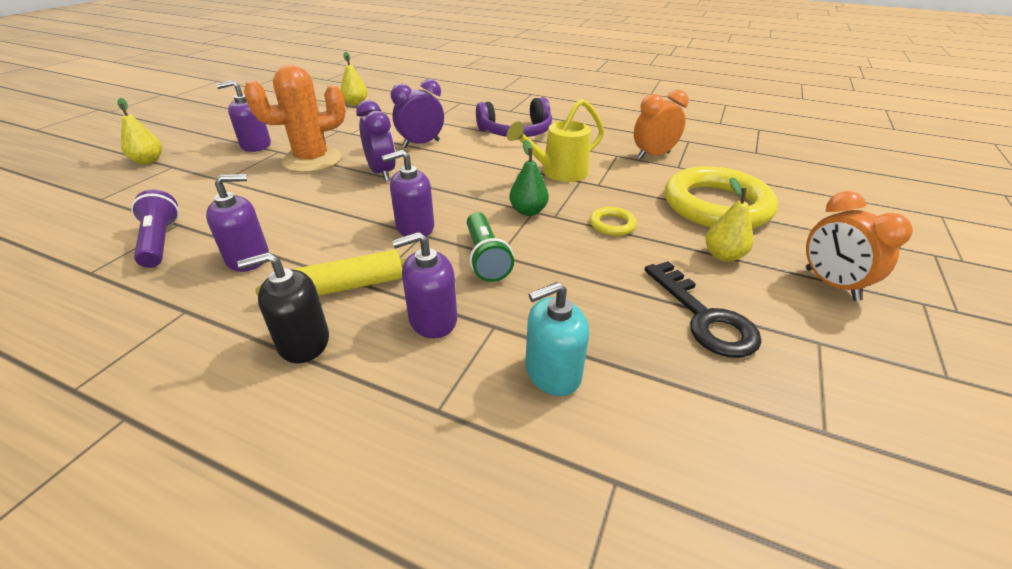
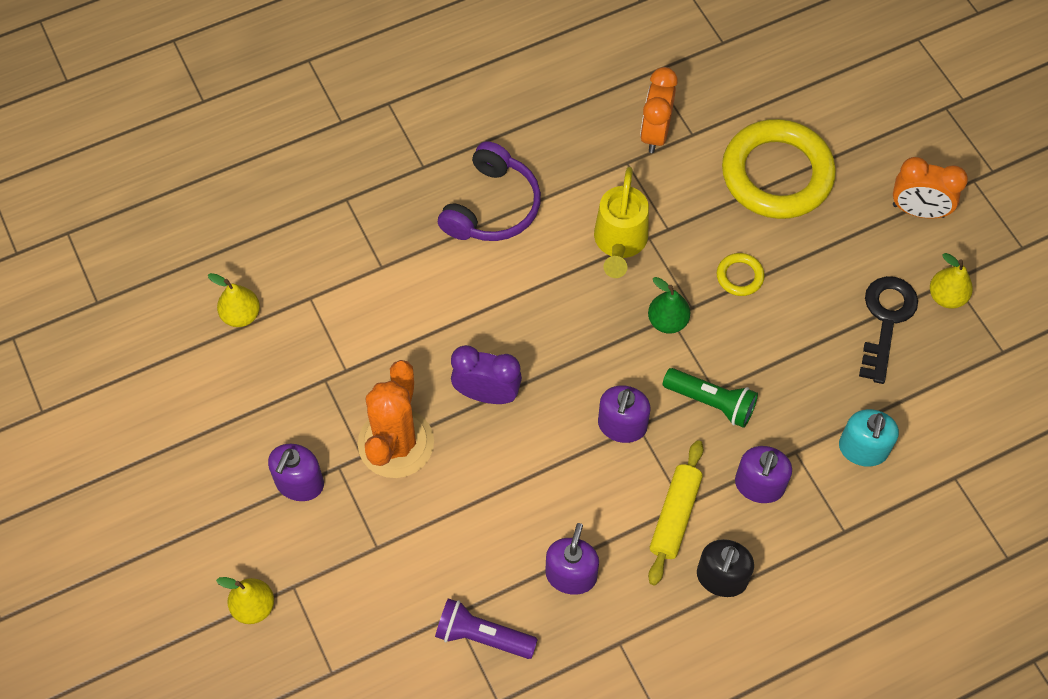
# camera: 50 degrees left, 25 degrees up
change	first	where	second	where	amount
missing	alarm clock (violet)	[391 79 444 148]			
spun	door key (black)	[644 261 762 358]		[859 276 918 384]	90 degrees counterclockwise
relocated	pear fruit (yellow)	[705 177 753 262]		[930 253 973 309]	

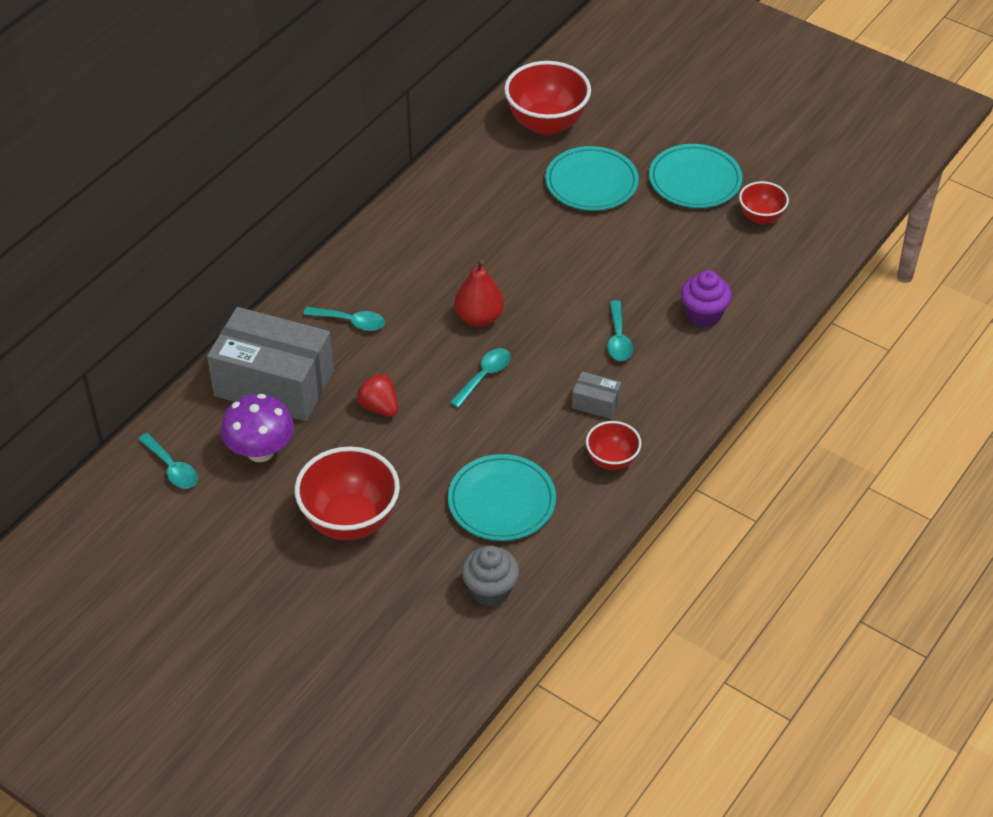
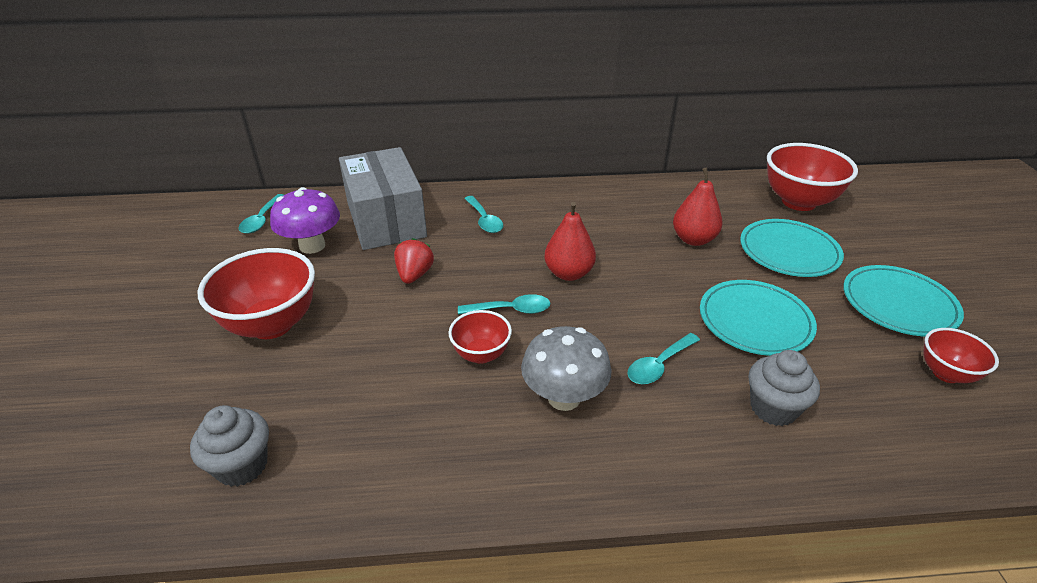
# camera: 50 degrees right, 10 degrees down
change	first	where	second	where	amount
relocated	plate (turquoise)	[448 454 556 541]		[700 280 817 356]	
exchanged	parcel (ash-grey)	[572 371 621 419]	toadstool (ash-grey)	[521 326 612 411]	
relocated	deep dish (red)	[586 421 642 470]		[448 310 512 364]	
colour	muffin (violet)	[681 270 732 327]	muffin (ash-grey)	[748 350 820 426]	
appeared			pear fruit (red)	[673 168 723 246]	

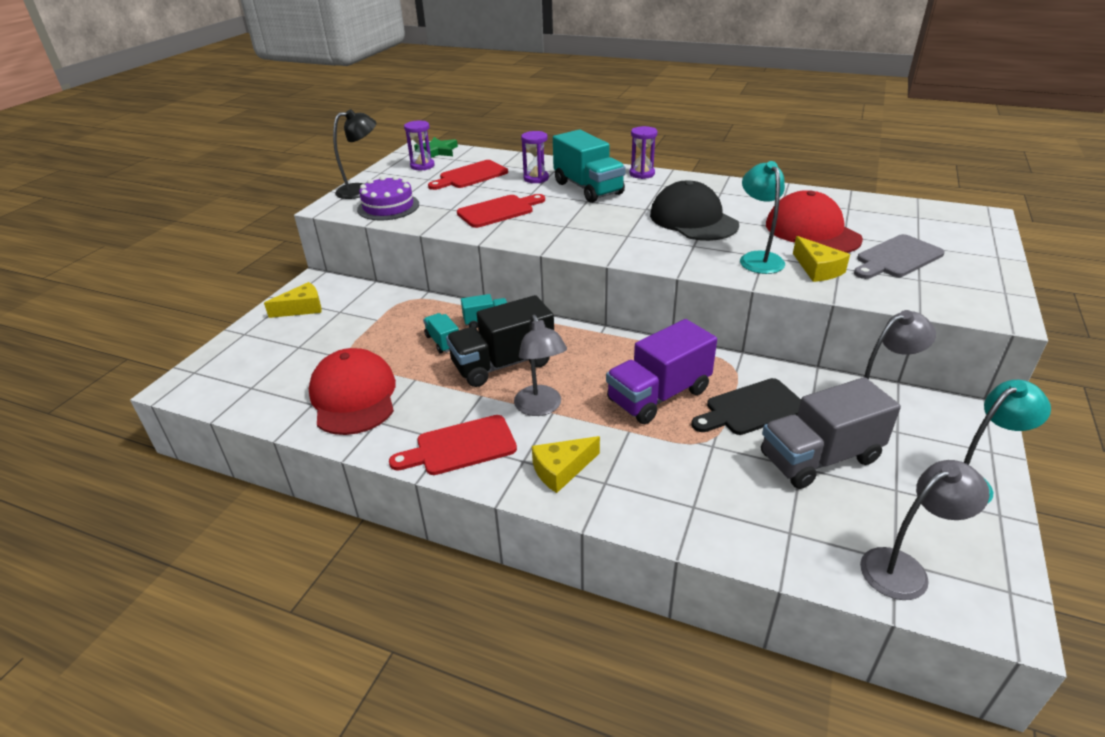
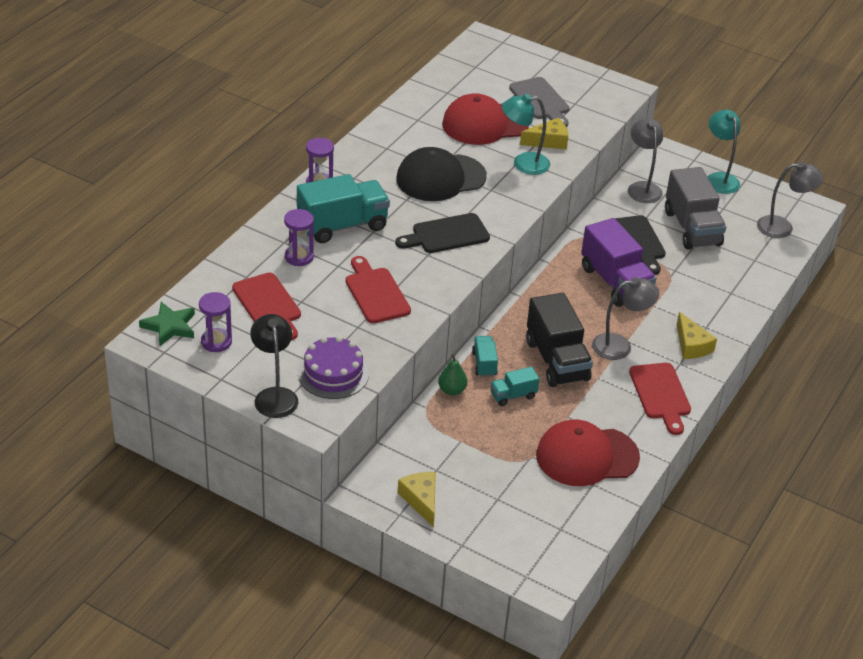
# camera: 85 degrees left, 5 degrees up
change	first	where	second	where	amount
spun	lamp (ash-grey)	[860 460 989 600]		[757 162 823 238]	105 degrees clockwise
appeared			chopping board (black)	[395 213 490 253]	
appeared			pear fruit (emerald)	[438 354 467 396]	

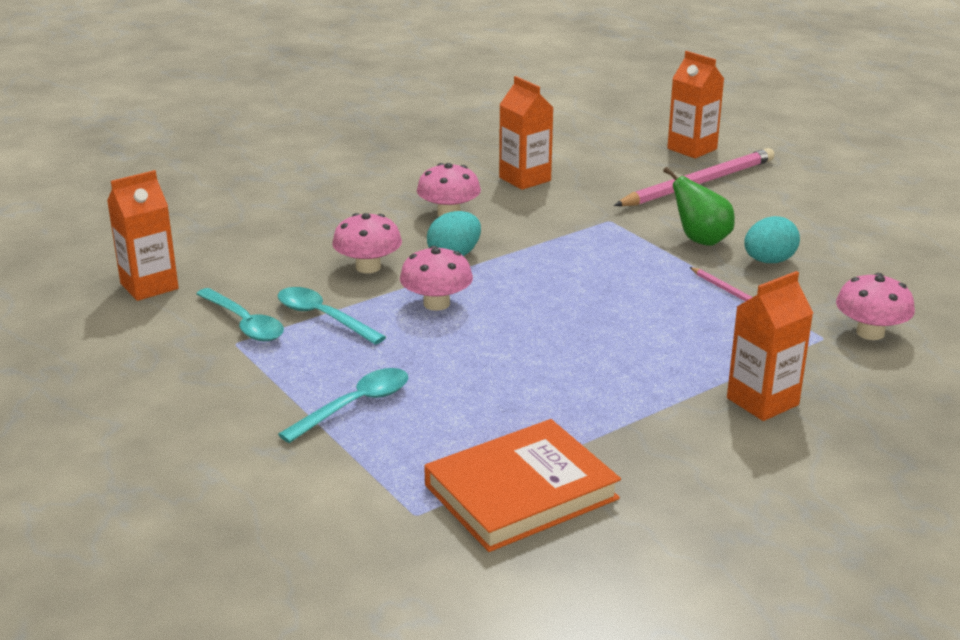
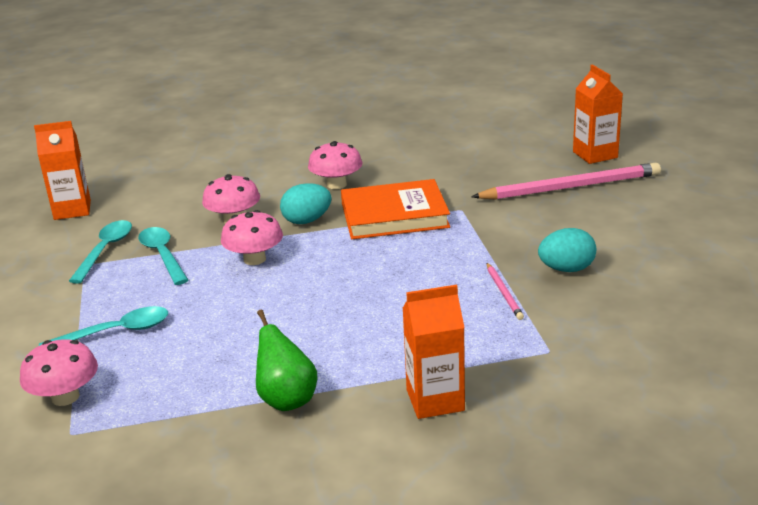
# camera: 25 degrees right, 0 degrees up
change	first	where	second	where	amount
spun	teaspoon (turquoise)	[196 288 284 341]		[69 220 132 284]	150 degrees counterclockwise
relocated	hardback (bright orange)	[424 419 621 552]		[341 179 450 239]	
missing	juice carton (bright orange)	[499 76 554 190]			
relocated	pear fruit (emerald)	[663 167 735 246]		[256 310 317 411]	
relocated	toadstool (pink)	[836 273 915 340]		[20 339 98 406]	

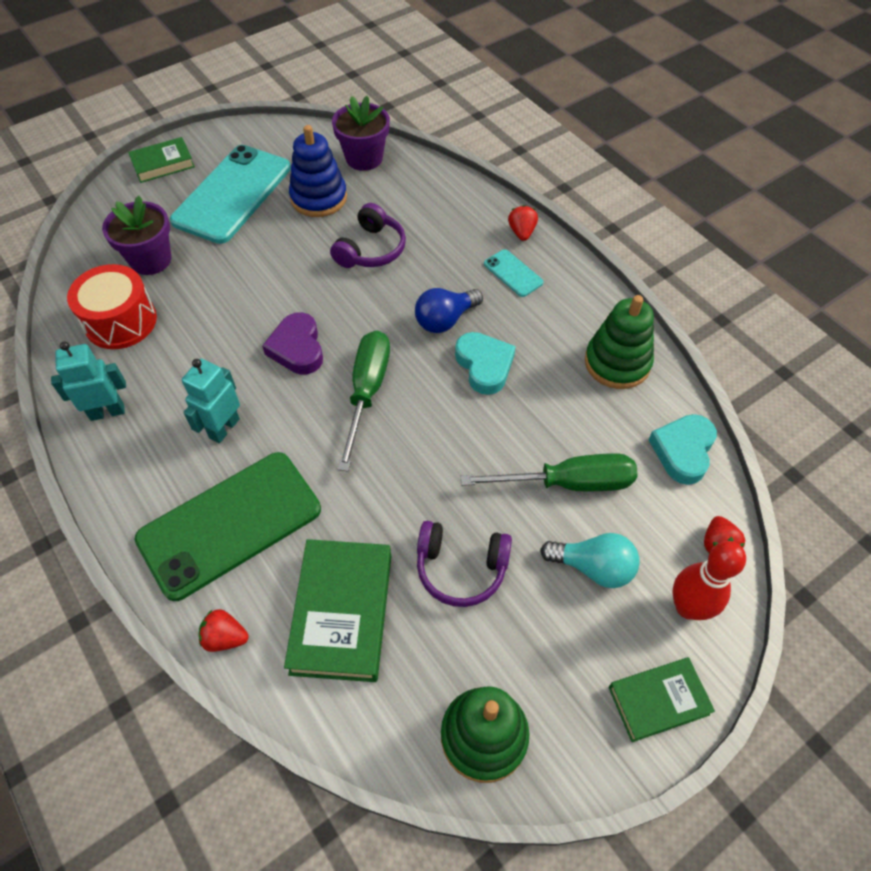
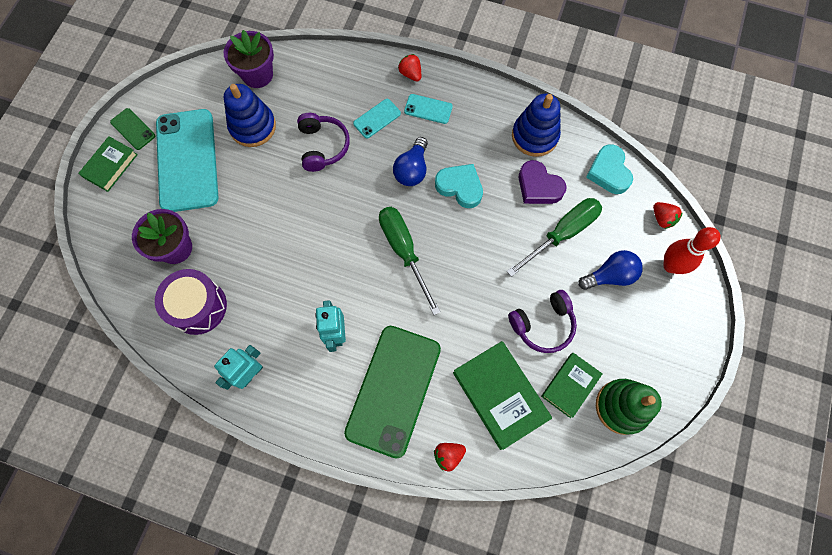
# camera: 35 degrees left, 15 degrees up
change	first	where	second	where	amount
colour	drum (red)	[67 264 157 349]	drum (violet)	[155 269 227 335]	
relocated	heart shape (violet)	[262 312 323 375]		[519 160 567 204]	
colour	lightbulb (turquoise)	[540 533 639 588]	lightbulb (cobalt)	[578 250 643 290]	
colour	ring stacker (emerald)	[585 295 654 389]	ring stacker (cobalt)	[512 94 561 157]	
relocated	hardback (emerald)	[608 657 715 742]		[541 353 602 418]	
appeared			phone (emerald)	[110 108 155 150]	
appeared			phone (turquoise)	[353 99 401 138]	

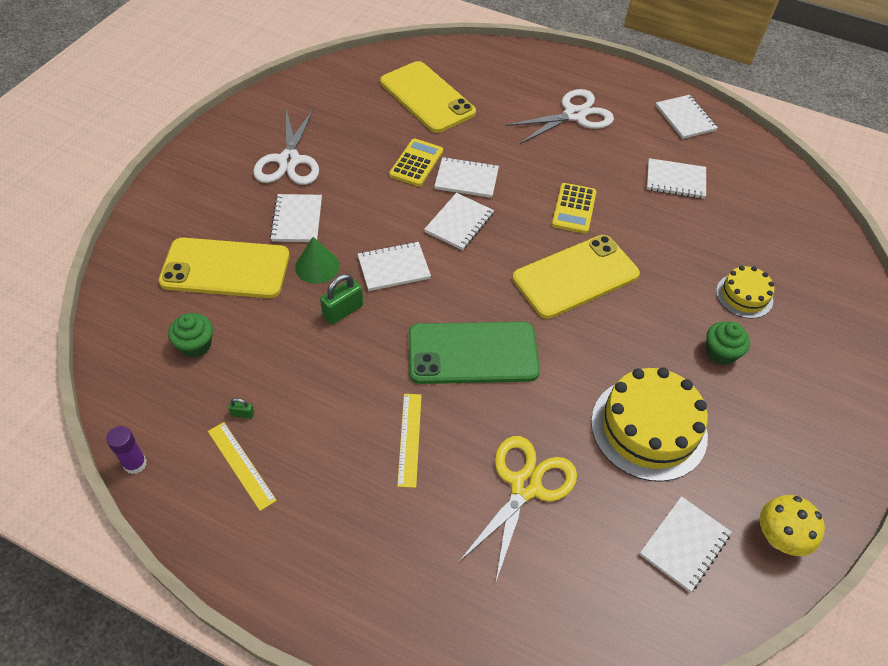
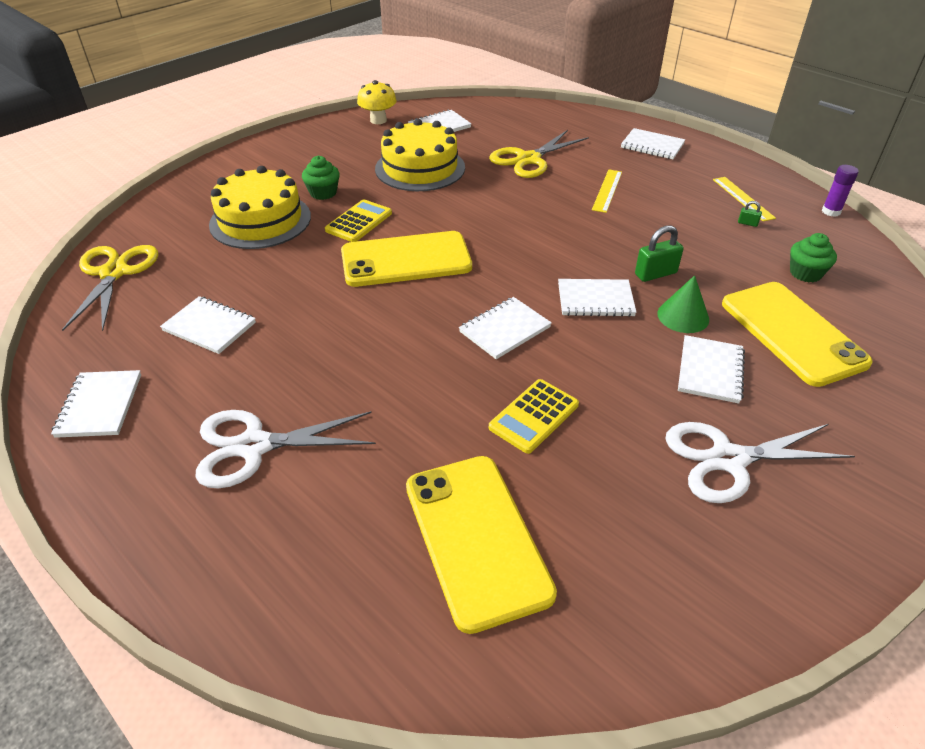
# camera: 160 degrees left, 10 degrees down
change	first	where	second	where	amount
spun	phone (yellow)	[158 237 290 298]		[722 282 873 387]	45 degrees clockwise
spun	shears (pure white)	[253 108 319 185]		[665 422 855 503]	120 degrees counterclockwise
missing	phone (emerald)	[409 322 540 384]			
relocated	exercise book (pure white)	[434 157 499 198]		[621 128 685 159]	
relocated	calculator (yellow)	[552 183 597 234]		[325 199 392 242]	
size	gateau (yellow)	[716 266 774 319]		[209 166 311 249]	x1.82
appeared			shears (yellow)	[62 245 158 331]	

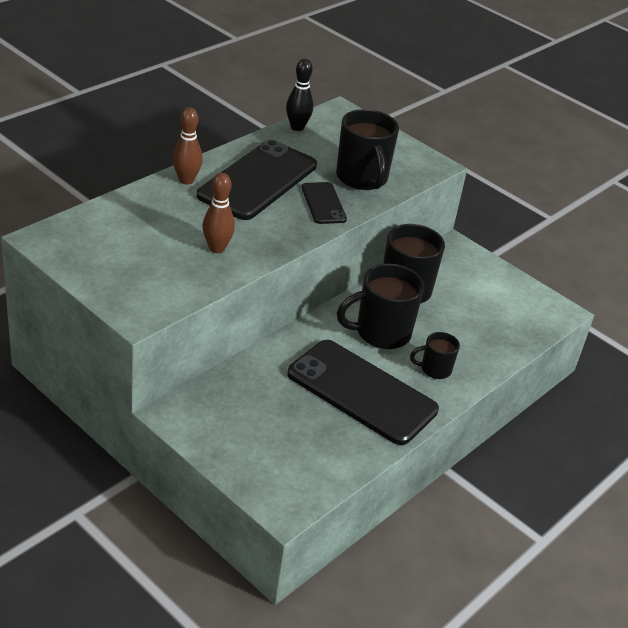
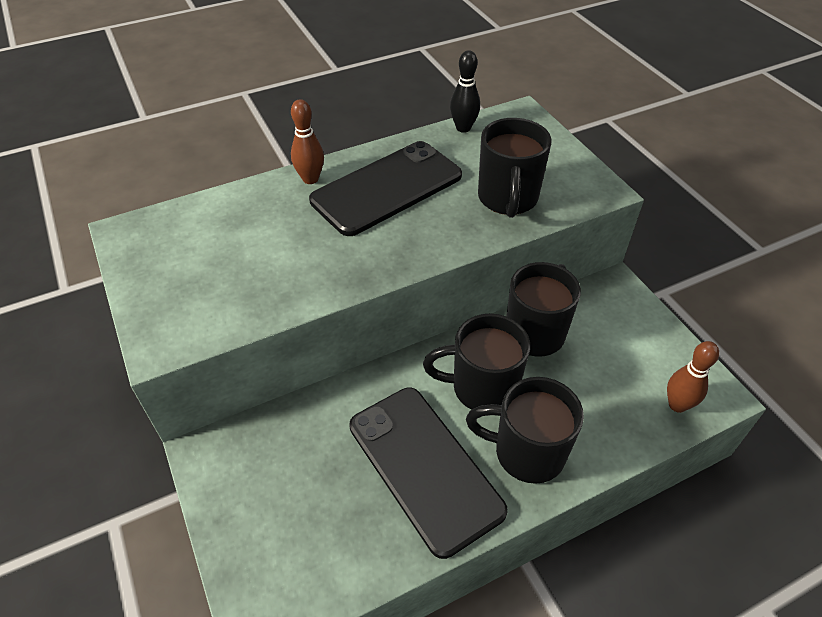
# camera: 25 degrees right, 10 degrees up
change	first	where	second	where	amount
relocated	bowling pin (brown)	[203 173 235 253]		[667 341 719 413]	
missing	phone (black)	[302 182 347 224]			
size	mug (black)	[410 332 460 379]		[466 377 584 484]	x1.85

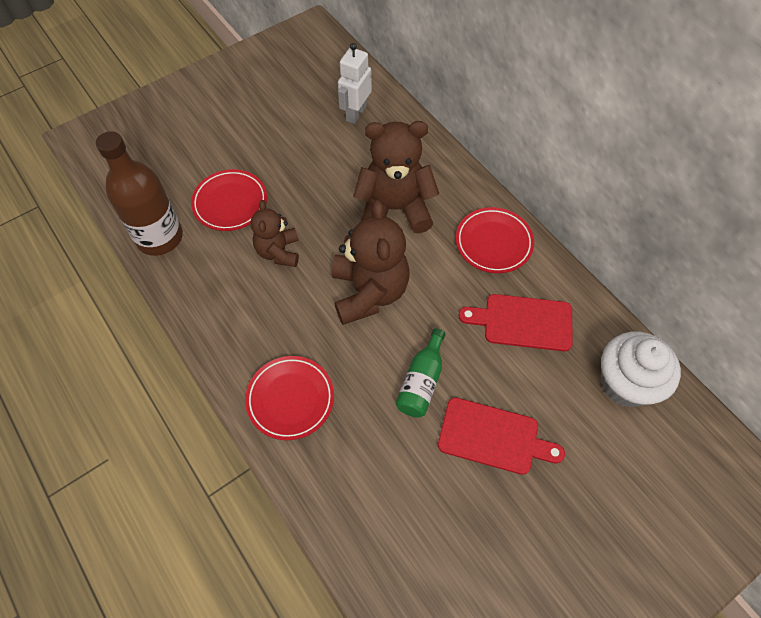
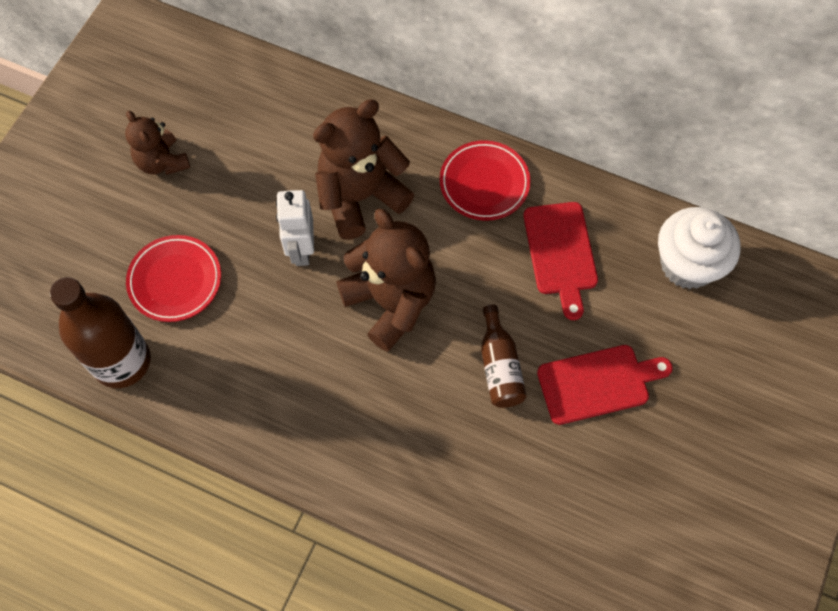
# camera: 30 degrees left, 5 degrees up
change	first	where	second	where	amount
missing	plate (red)	[245 356 334 440]			
relocated	teddy bear (brown)	[251 200 299 267]		[125 111 190 175]	
relocated	robot figure (pure white)	[338 43 372 124]		[276 190 314 266]	
colour	drink bottle (emerald)	[395 328 445 418]	drink bottle (brown)	[481 304 526 408]	
spun	chopping board (red)	[459 294 573 351]		[523 202 598 320]	75 degrees counterclockwise

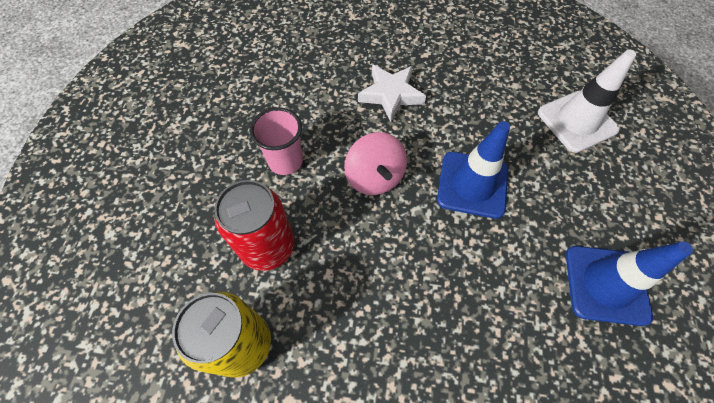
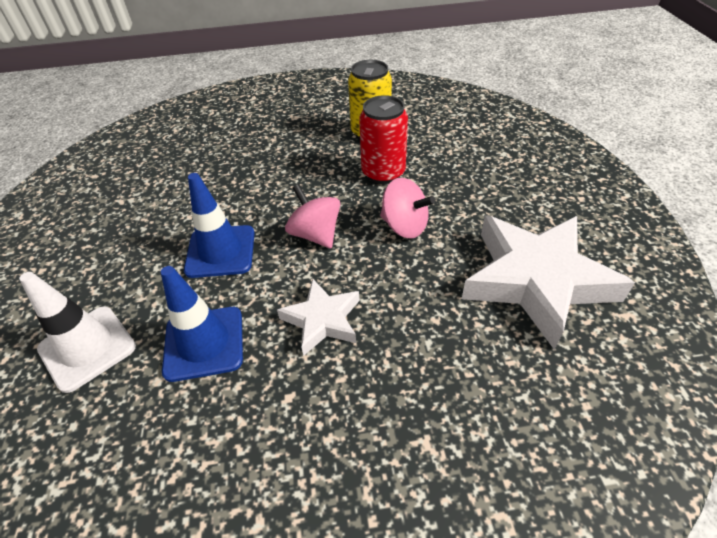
# camera: 165 degrees right, 15 degrees down
change	first	where	second	where	amount
exchanged	tumbler (pink)	[250 107 303 175]	spinning top (pink)	[380 178 435 239]	
relocated	traffic cone (cobalt)	[566 241 693 326]		[161 266 243 382]	
appeared			star shape (pure white)	[462 215 635 350]	

